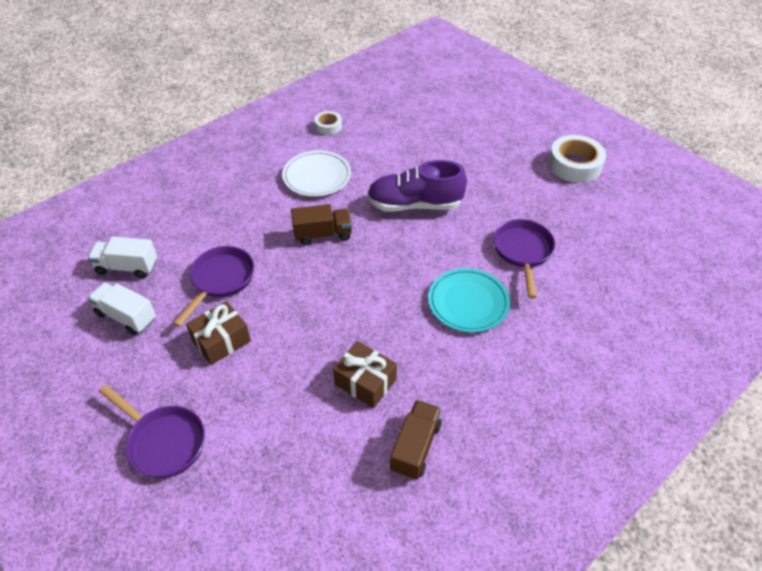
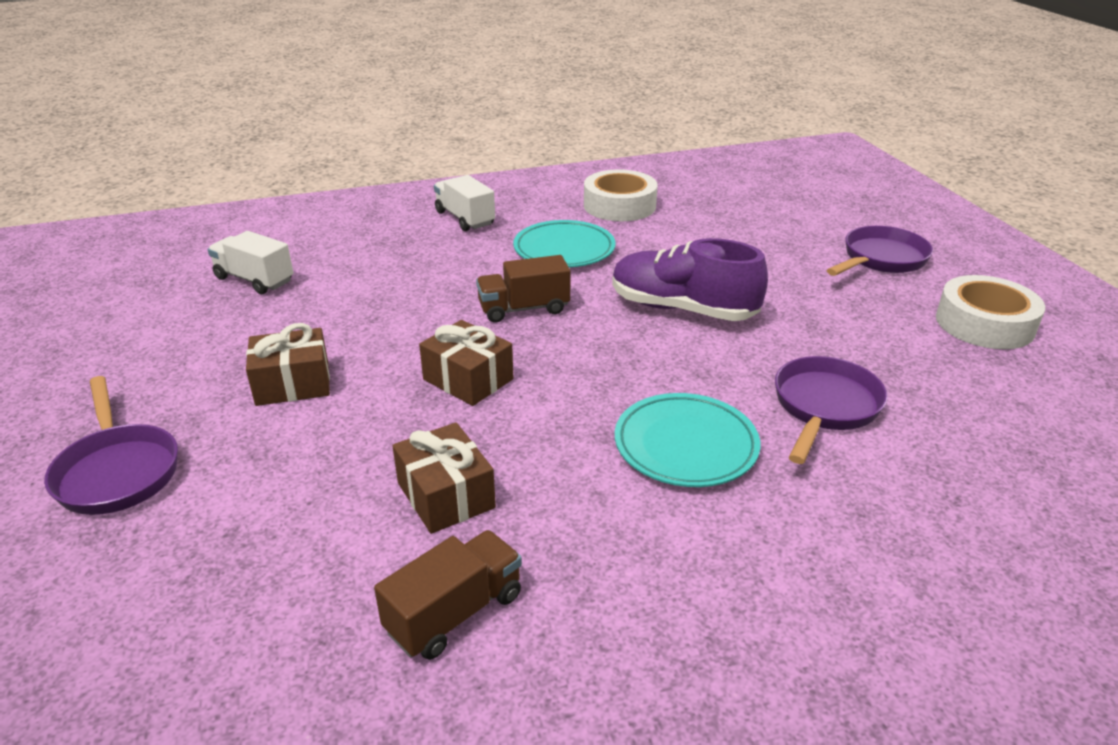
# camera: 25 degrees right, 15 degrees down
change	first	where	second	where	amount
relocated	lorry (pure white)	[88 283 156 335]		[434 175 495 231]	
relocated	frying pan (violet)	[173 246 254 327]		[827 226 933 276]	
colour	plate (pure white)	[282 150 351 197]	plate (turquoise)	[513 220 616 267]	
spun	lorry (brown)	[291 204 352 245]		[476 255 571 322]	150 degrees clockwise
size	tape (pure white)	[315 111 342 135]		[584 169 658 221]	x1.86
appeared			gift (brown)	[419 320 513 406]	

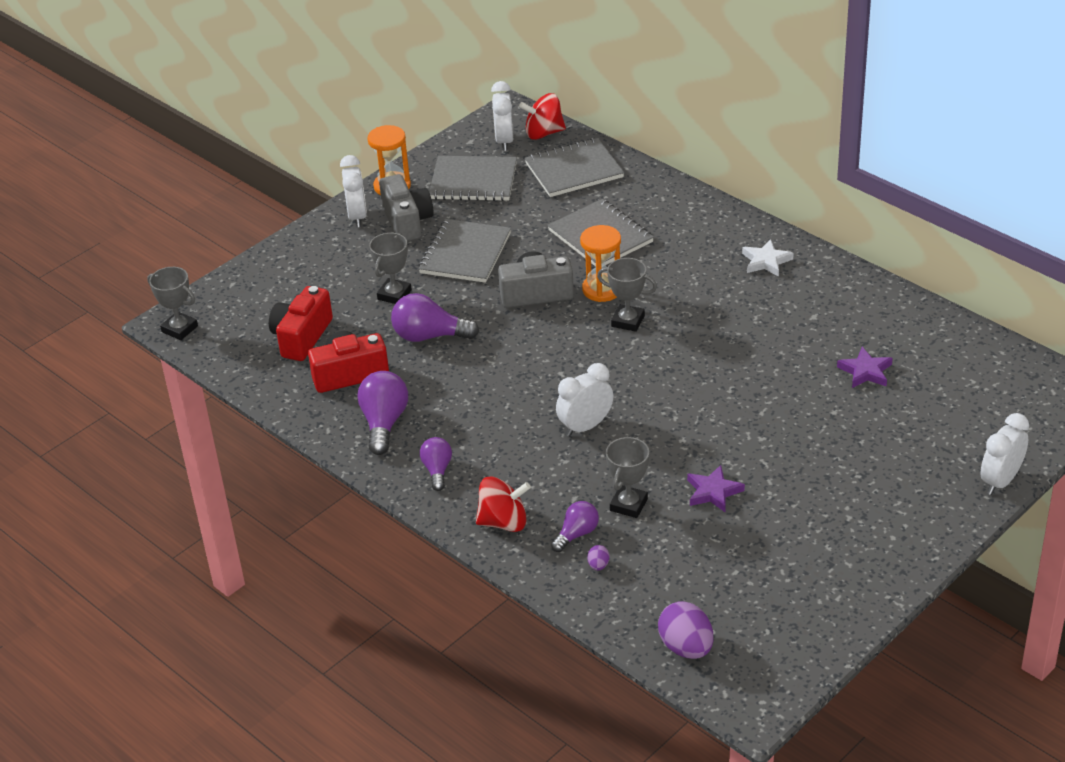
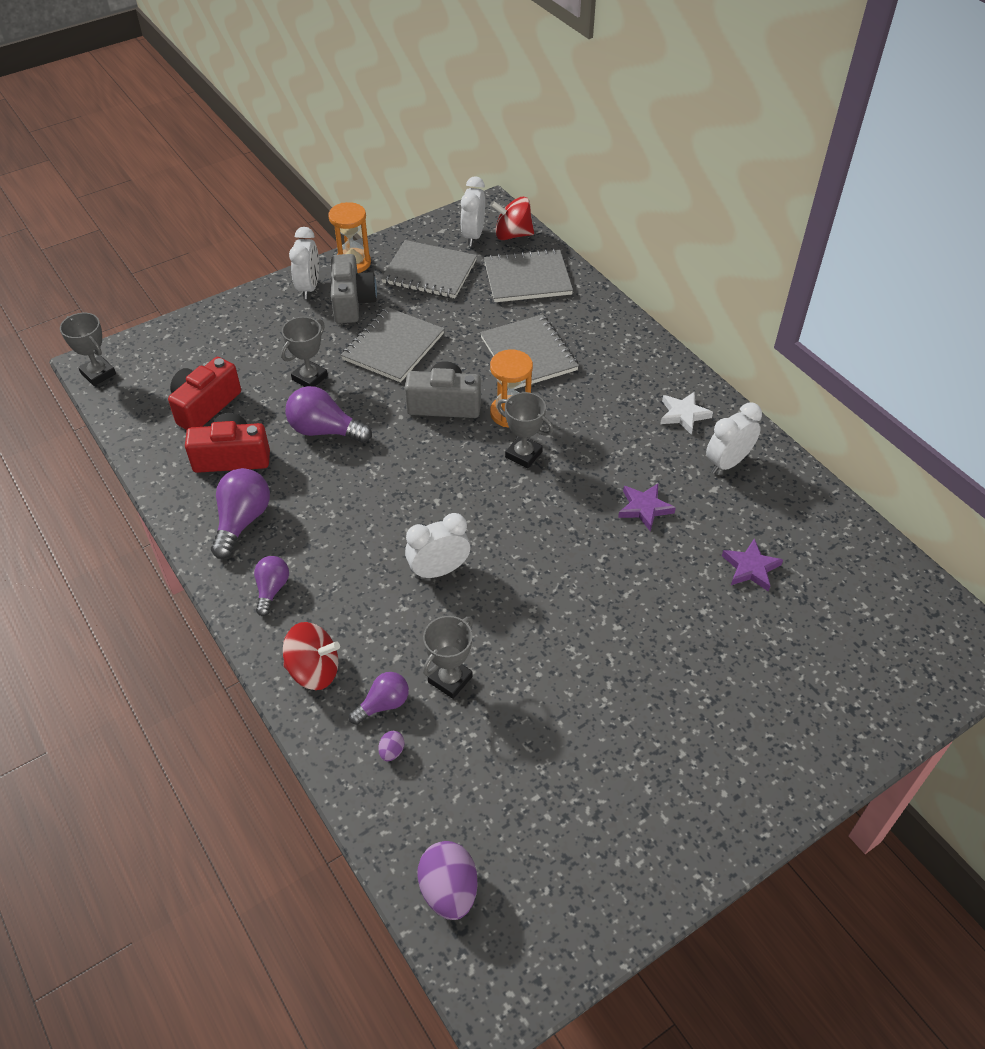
# camera: 10 degrees right, 10 degrees up
change	first	where	second	where	amount
relocated	star shape (violet)	[687 465 745 512]		[618 484 676 532]	
relocated	alarm clock (pure white)	[980 413 1029 495]		[706 403 762 474]	

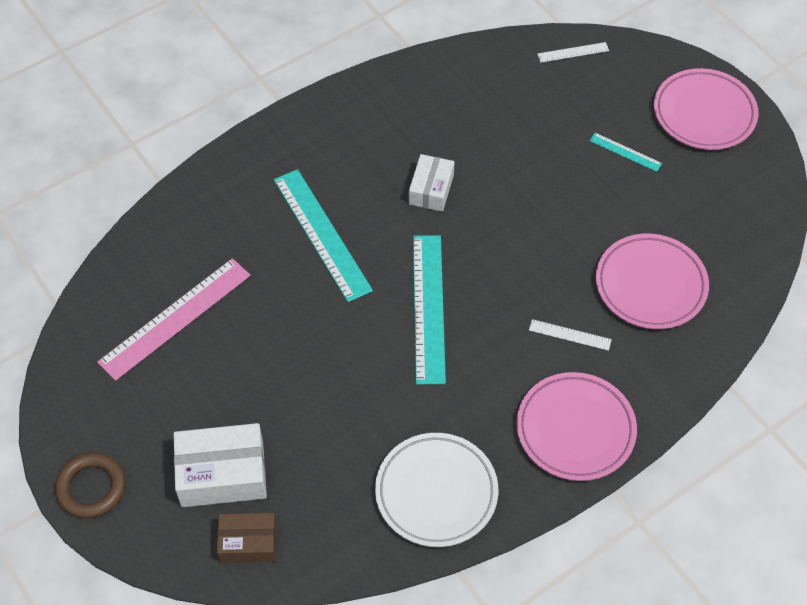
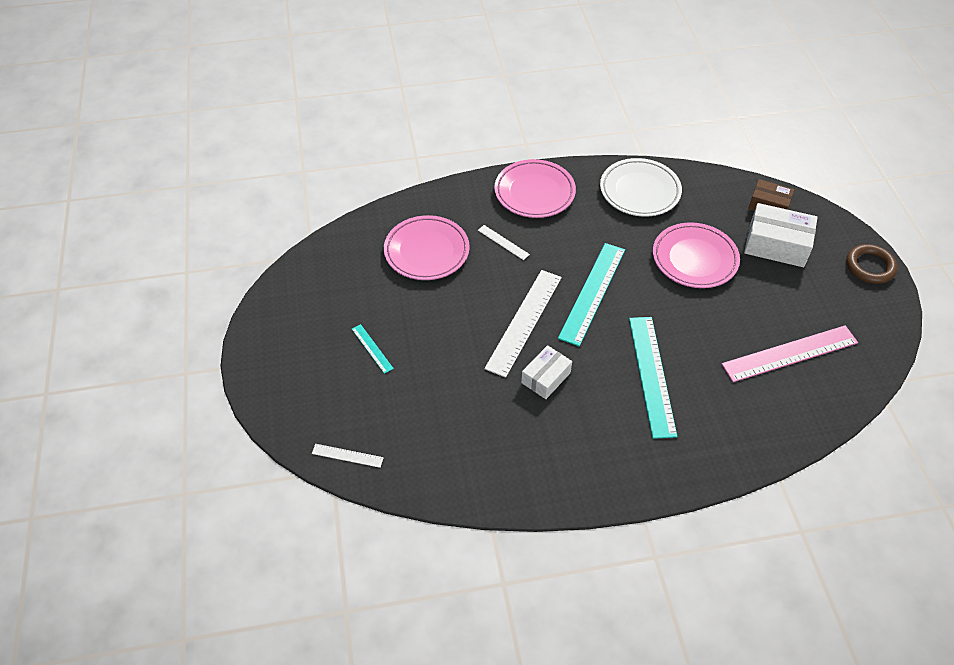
# camera: 155 degrees left, 5 degrees down
change	first	where	second	where	amount
relocated	plate (pink)	[654 68 758 150]		[653 222 740 288]	
appeared			straightedge (pure white)	[484 270 562 378]	

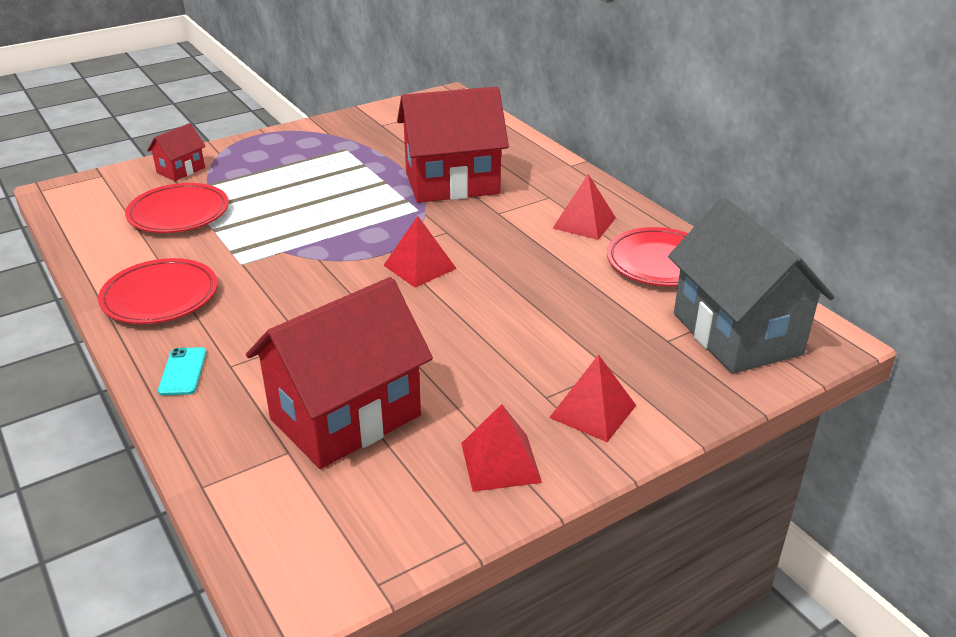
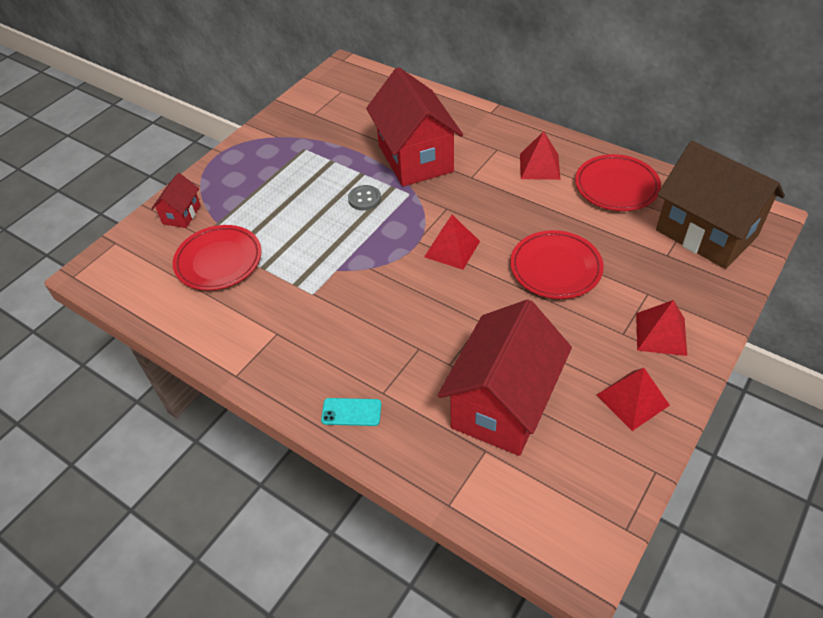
# camera: 20 degrees left, 15 degrees up
change	first	where	second	where	amount
relocated	plate (red)	[98 258 218 324]		[510 230 604 299]	
spun	phone (turquoise)	[158 347 207 396]		[321 398 381 426]	60 degrees counterclockwise
spun	toy house (red)	[397 86 509 203]		[366 67 463 187]	75 degrees counterclockwise
colour	toy house (ash-grey)	[668 198 834 374]	toy house (brown)	[656 141 785 269]	
appeared			sewing button (ash-grey)	[348 185 381 211]	

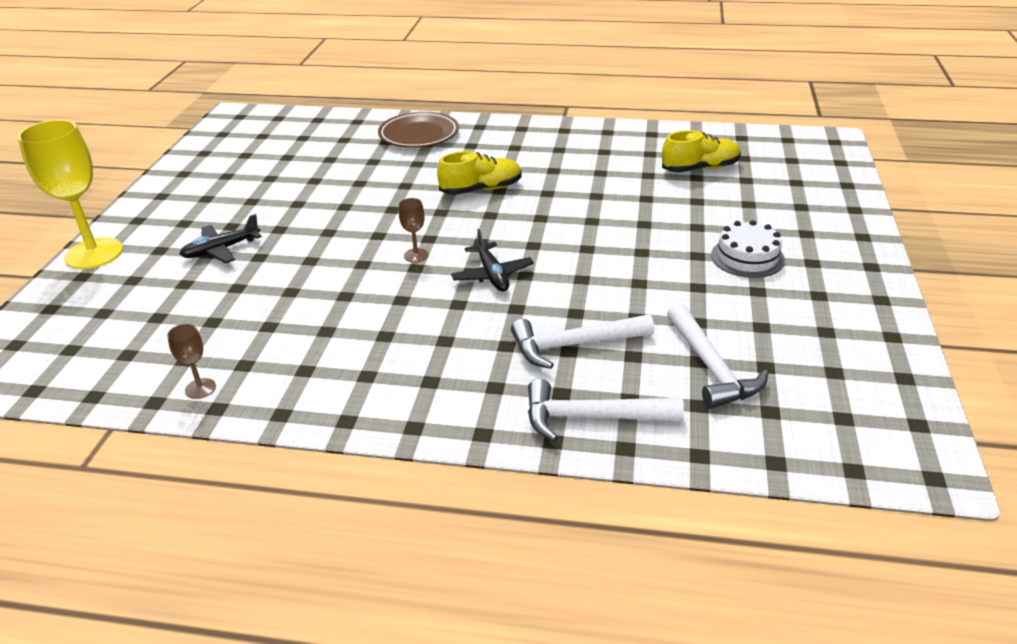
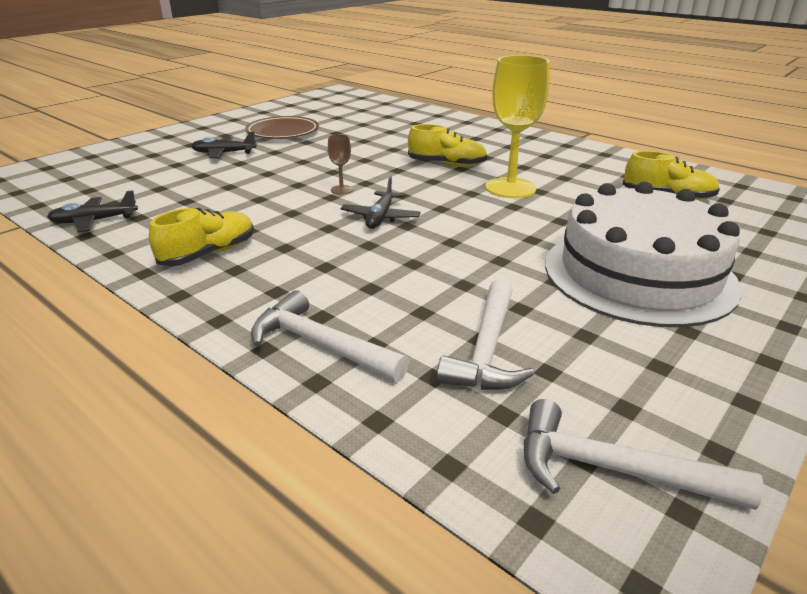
# camera: 30 degrees right, 5 degrees down
change	first	where	second	where	amount
relocated	goblet (yellow)	[18 120 123 269]		[485 55 549 198]	
exchanged	goblet (brown)	[167 324 216 399]	aeroplane (black)	[47 190 138 232]	
relocated	plate (brown)	[378 112 459 148]		[245 116 319 139]	
relocated	hammer (pure white)	[511 314 654 369]		[524 399 763 510]	
size	gateau (pure white)	[711 220 785 278]		[545 182 742 327]	x2.24
appeared			sneaker (yellow)	[149 208 254 266]	

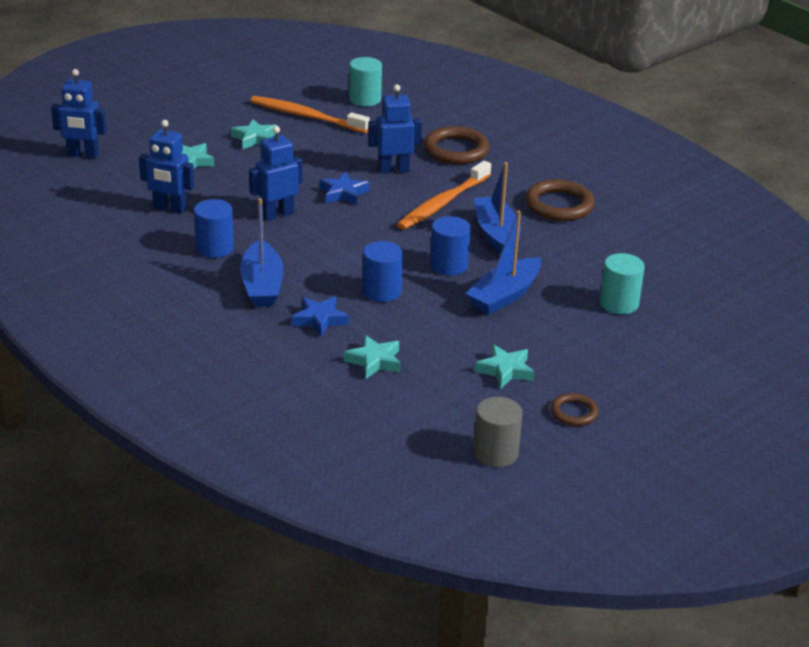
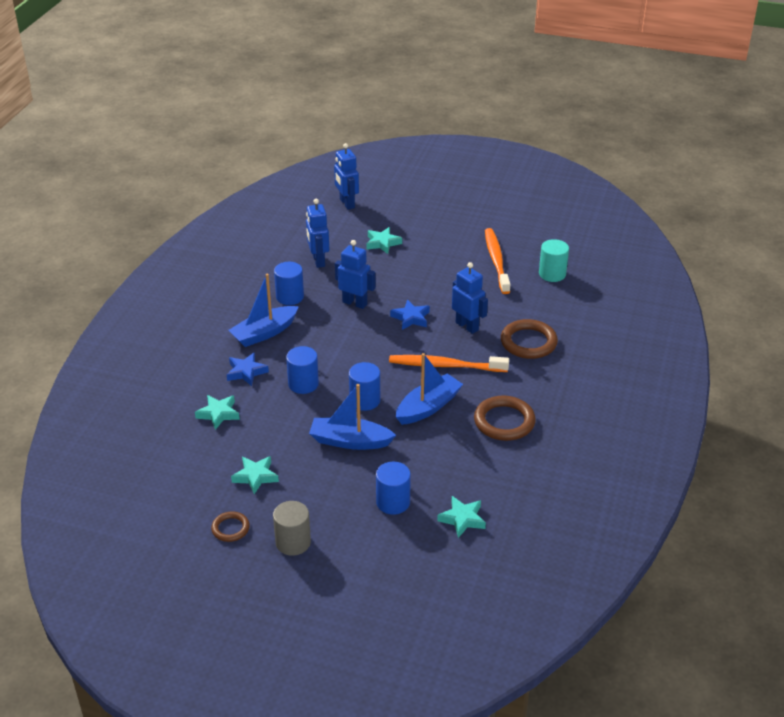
# camera: 60 degrees right, 5 degrees up
change	first	where	second	where	amount
relocated	star shape (turquoise)	[231 119 278 149]		[437 496 486 538]	
relocated	cylinder shape (ash-grey)	[473 397 522 467]		[273 501 311 556]	
colour	cylinder shape (turquoise)	[600 253 645 314]	cylinder shape (cobalt)	[376 462 411 515]	

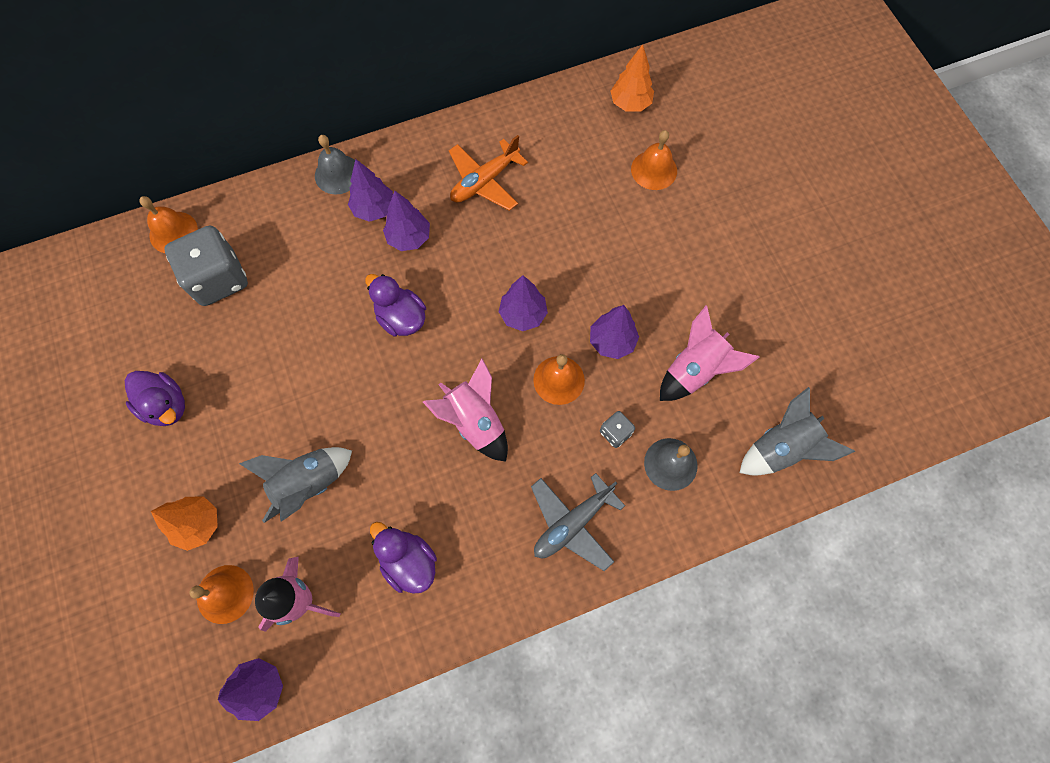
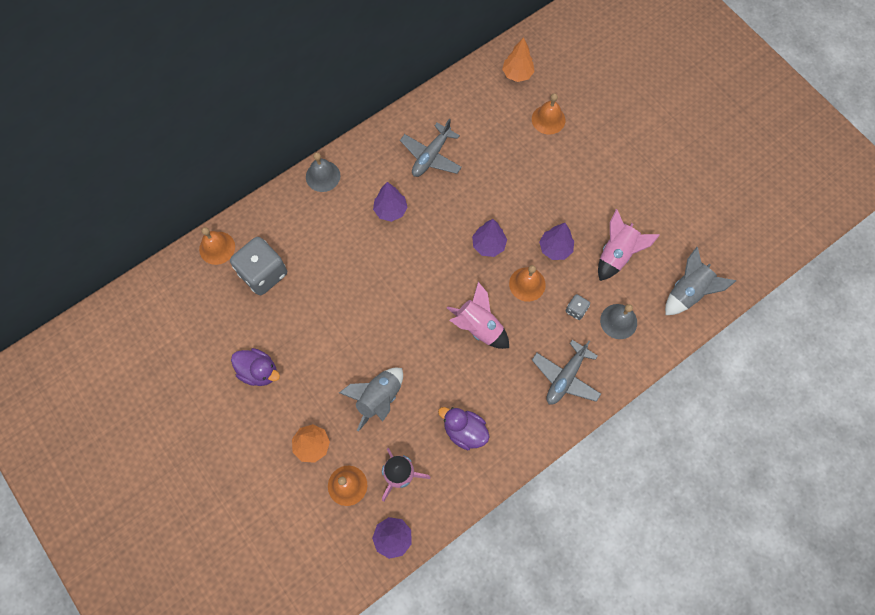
# camera: 15 degrees left, 0 degrees up
change	first	where	second	where	amount
missing	toy tree (violet)	[348 159 393 222]			
missing	duck (violet)	[365 274 426 336]			
colour	aeroplane (bright orange)	[449 135 528 211]	aeroplane (ash-grey)	[400 119 462 177]	

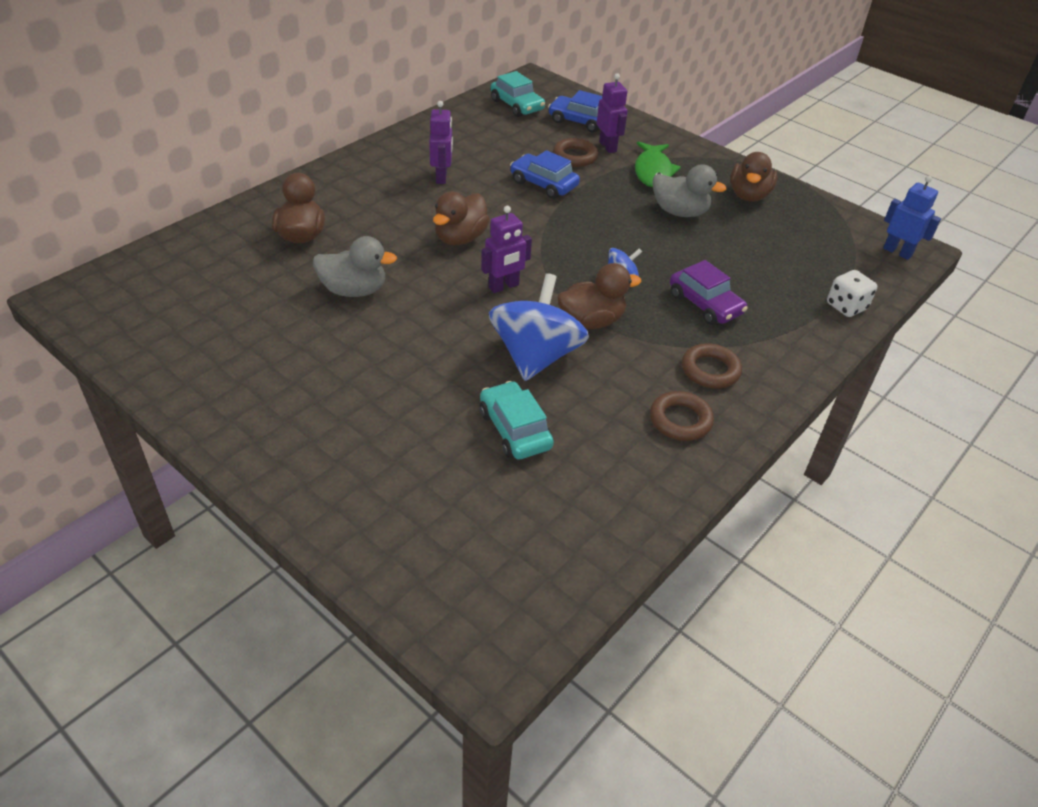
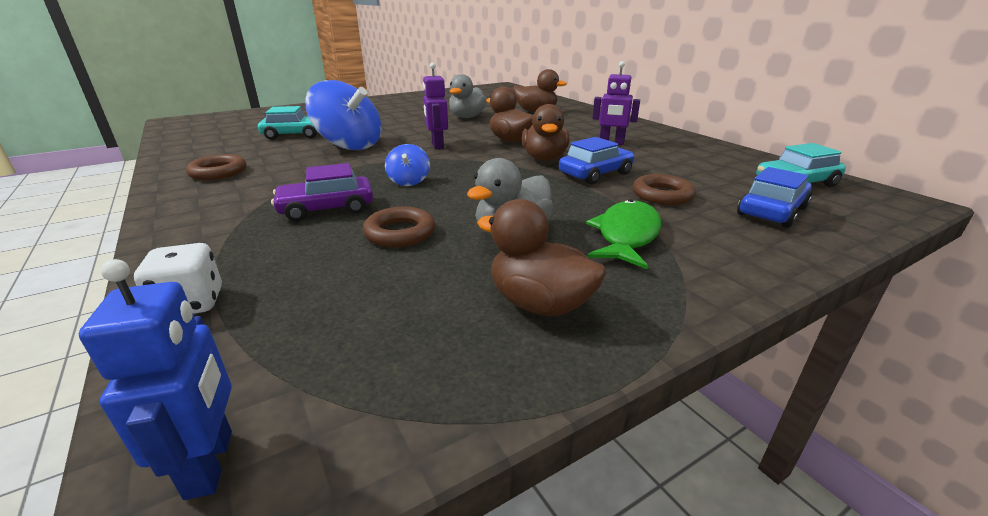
# camera: 110 degrees right, 15 degrees down
change	first	where	second	where	amount
relocated	duck (brown)	[557 263 641 329]		[521 104 570 161]	
missing	robot figure (violet)	[597 73 627 153]			
spun	toy fish (emerald)	[635 141 681 187]		[586 199 661 269]	90 degrees clockwise
relocated	ring (brown)	[682 343 742 388]		[363 207 435 248]	
spun	robot figure (cobalt)	[883 176 941 260]		[79 259 232 500]	75 degrees counterclockwise

